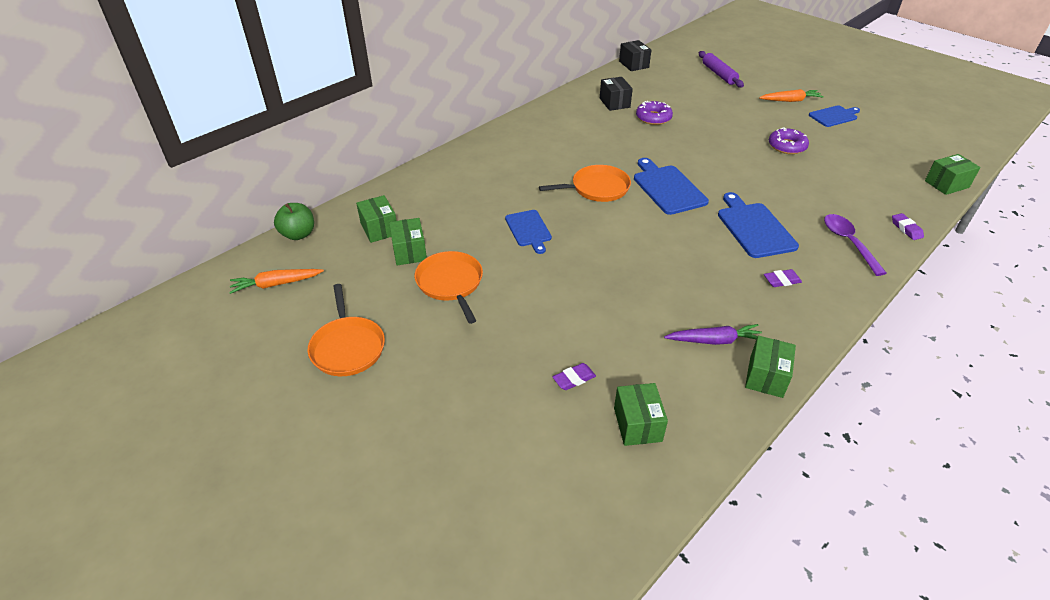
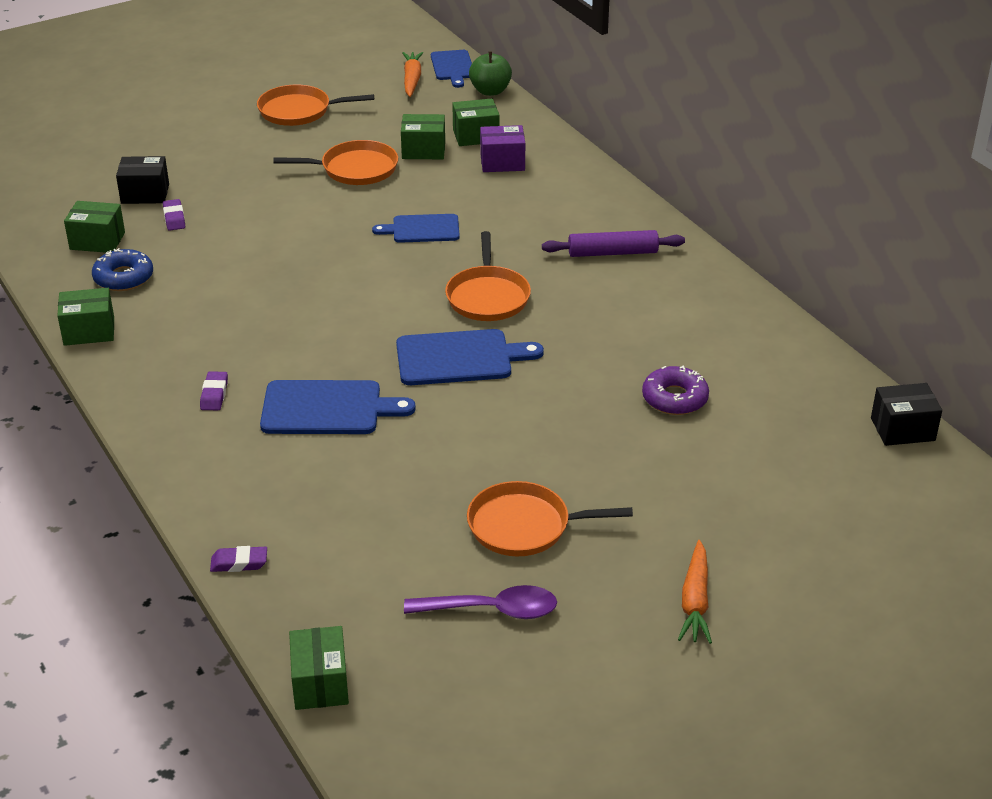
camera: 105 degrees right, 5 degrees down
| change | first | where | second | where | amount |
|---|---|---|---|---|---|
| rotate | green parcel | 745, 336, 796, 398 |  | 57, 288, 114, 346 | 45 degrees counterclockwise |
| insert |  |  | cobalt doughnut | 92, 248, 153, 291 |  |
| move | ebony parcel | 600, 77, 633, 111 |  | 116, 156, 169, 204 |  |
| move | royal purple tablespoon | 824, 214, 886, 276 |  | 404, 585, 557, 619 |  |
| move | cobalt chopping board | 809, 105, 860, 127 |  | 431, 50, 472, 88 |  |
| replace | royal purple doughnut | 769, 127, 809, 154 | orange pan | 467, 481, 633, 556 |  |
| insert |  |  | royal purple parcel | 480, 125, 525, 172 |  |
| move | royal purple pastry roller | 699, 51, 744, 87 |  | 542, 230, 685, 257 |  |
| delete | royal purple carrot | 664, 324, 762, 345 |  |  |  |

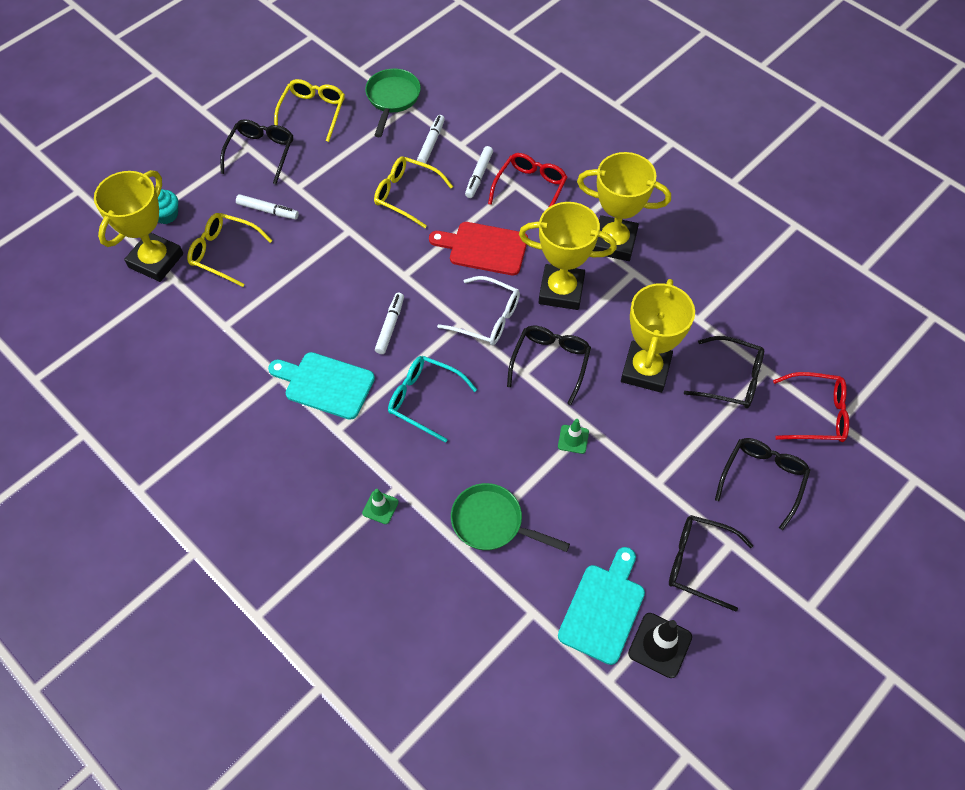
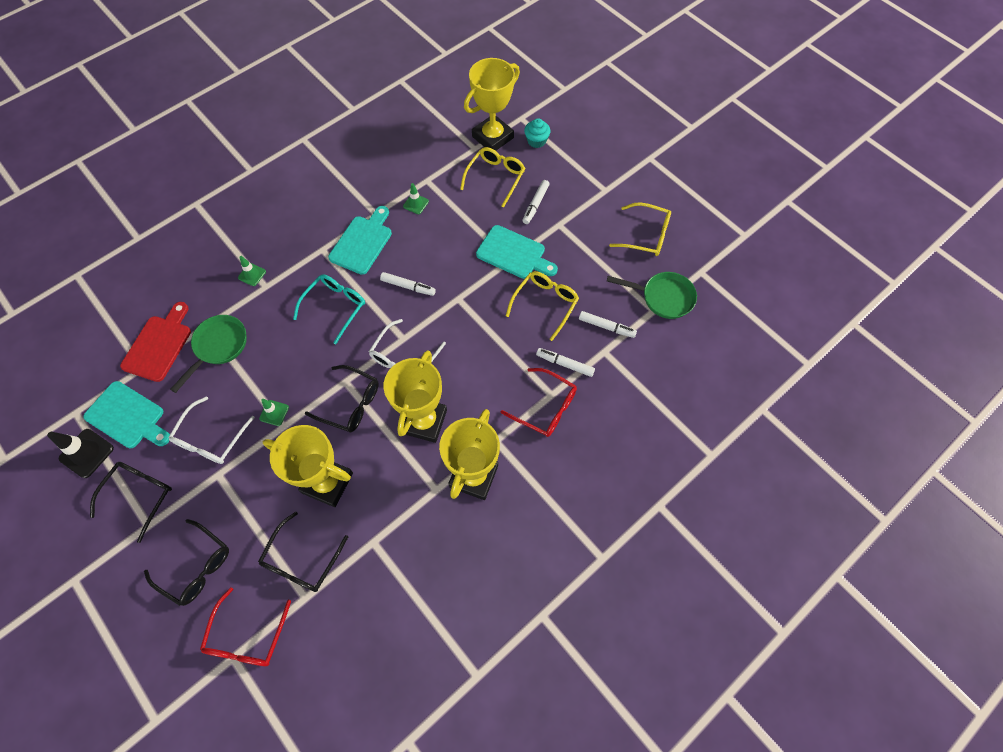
camera: 95 degrees right, 5 degrees up
| change | first | where | second | where | amount |
|---|---|---|---|---|---|
| move | red chopping board | 429, 222, 528, 275 |  | 120, 302, 191, 382 |  |
| insert |  |  | snow-white eyeglasses | 168, 396, 255, 464 |  |
| insert |  |  | green safety cone | 403, 183, 429, 214 |  |
| rotate | golden prize cup | 94, 170, 183, 282 |  | 464, 58, 520, 151 | 75 degrees counterclockwise |
| insert |  |  | aqua chopping board | 476, 225, 558, 279 |  |
| delete | ebony eyeglasses | 220, 119, 293, 184 |  |  |  |

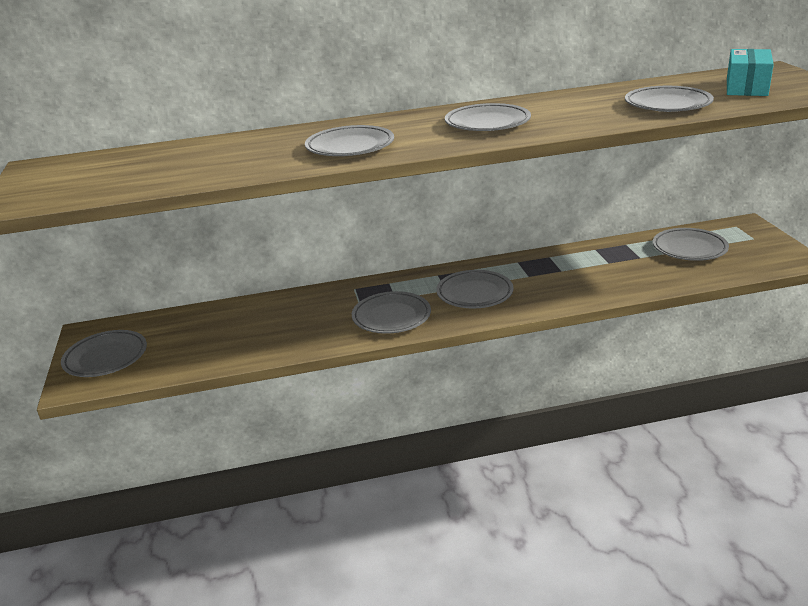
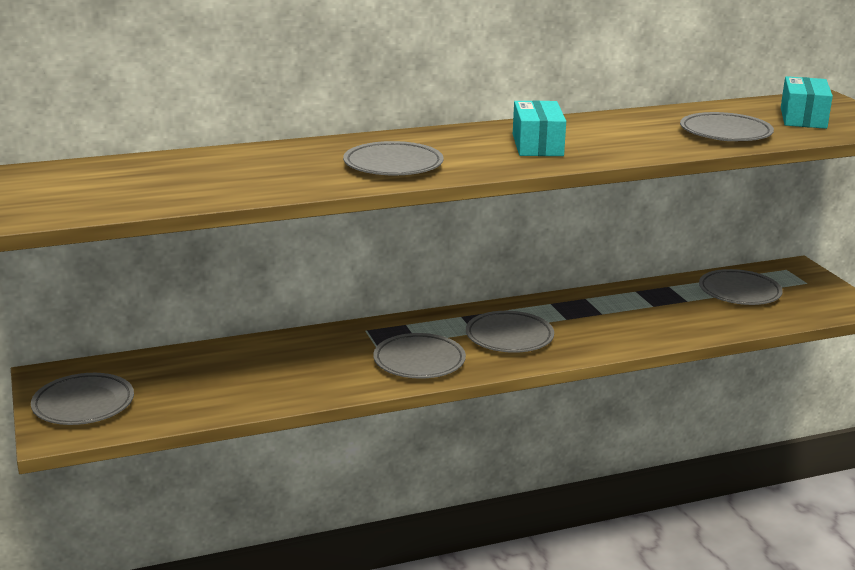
camera: 10 degrees left, 5 degrees down
| change | first | where | second | where | amount |
|---|---|---|---|---|---|
| replace | grey plate | 445, 103, 531, 131 | aqua parcel | 513, 100, 566, 156 |  |

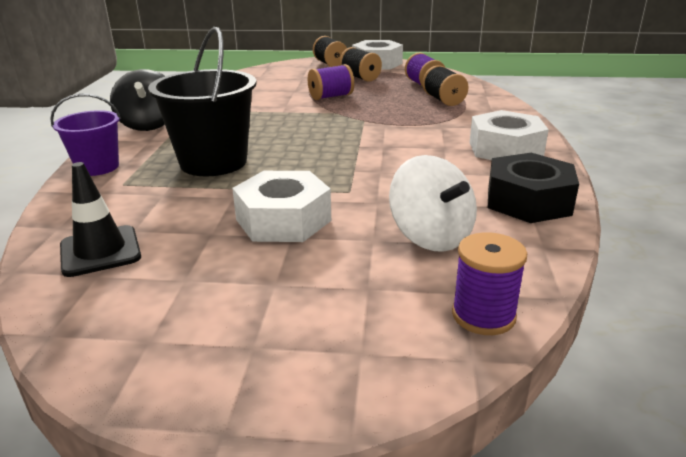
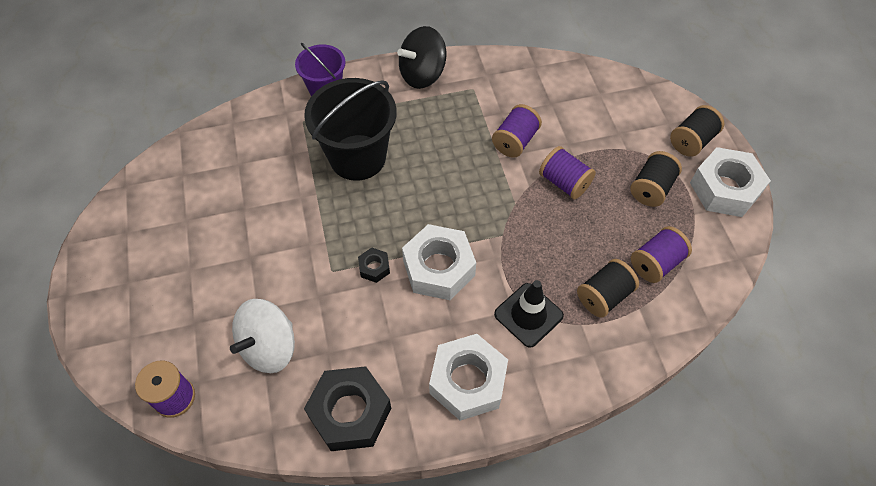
camera: 70 degrees right, 30 degrees up
| change | first | where | second | where | amount |
|---|---|---|---|---|---|
| insert |  |  | ebony hex nut | 358, 248, 390, 283 |  |
| move | snow-white hex nut | 232, 171, 331, 242 |  | 402, 224, 476, 300 |  |
| insert |  |  | royal purple spool | 492, 104, 542, 158 |  |
| move | ebony safety cone | 60, 162, 141, 277 |  | 494, 280, 564, 348 |  |

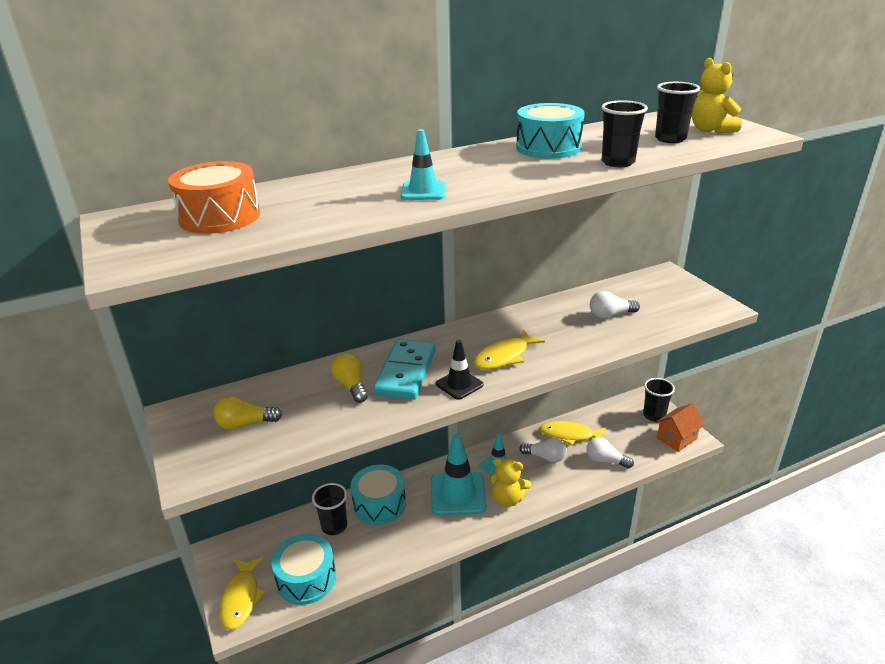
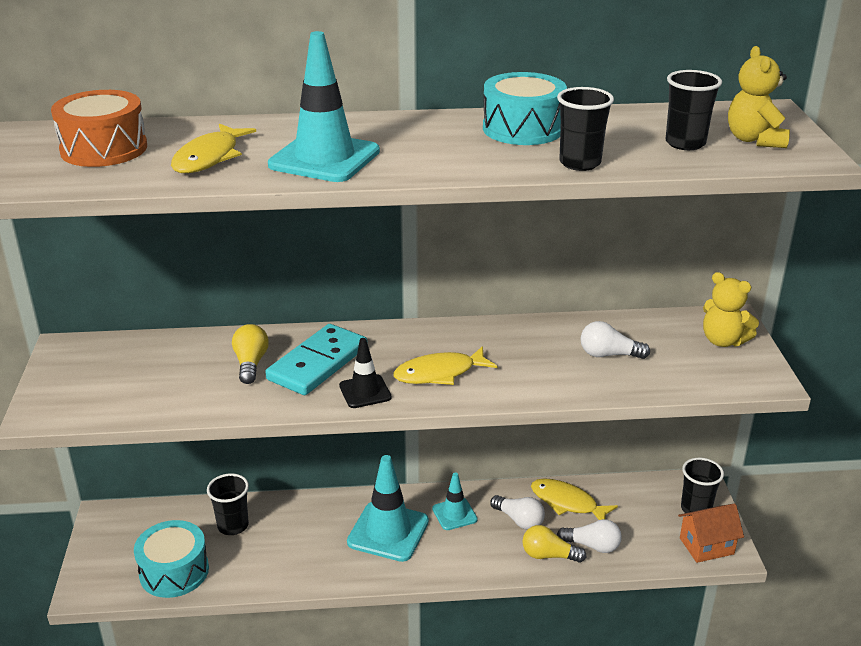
camera: 20 degrees right, 0 degrees up
| change | first | where | second | where | amount |
|---|---|---|---|---|---|
| move | golden fish figure | 220, 557, 265, 630 |  | 171, 123, 256, 173 |  |
| resize | aqua safety cone | 400, 129, 446, 200 |  | 268, 31, 380, 182 | x1.78 |
| move | golden light bulb | 214, 395, 282, 430 |  | 522, 525, 586, 563 |  |
| rotate | snow-white light bulb | 586, 437, 634, 468 |  | 557, 519, 622, 553 | 150 degrees clockwise |
| move | golden stuffed bear | 489, 458, 531, 507 |  | 703, 272, 759, 347 |  |
| delete | aqua drum | 350, 465, 406, 525 |  |  |  |

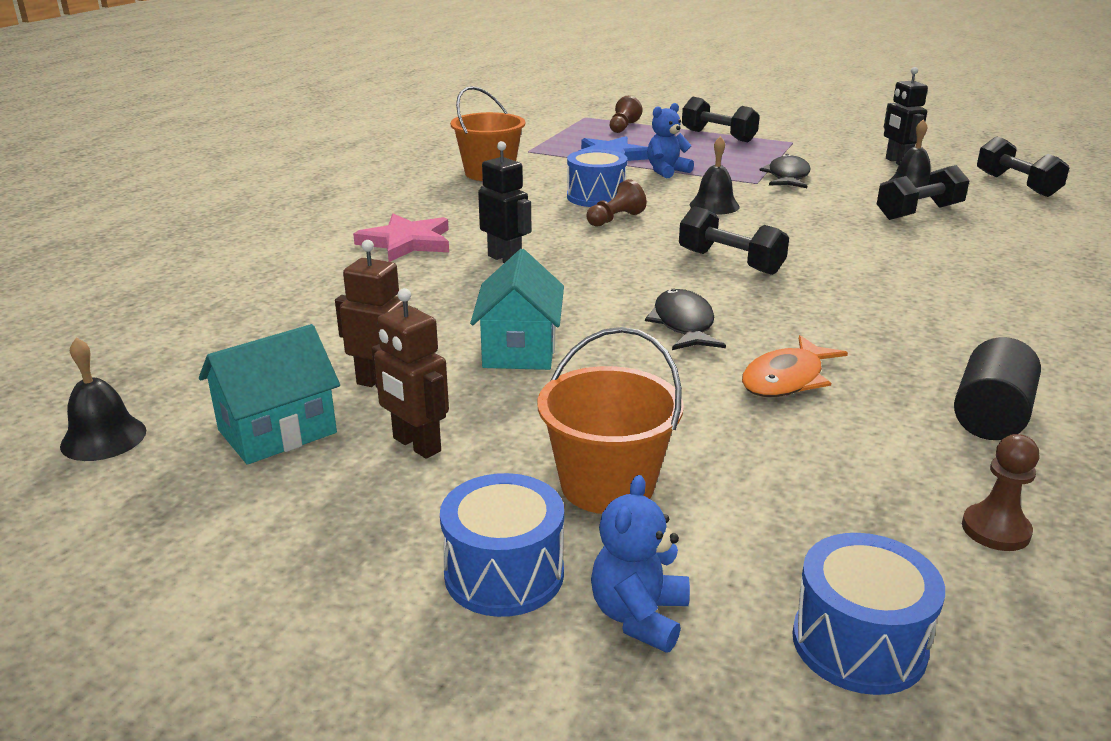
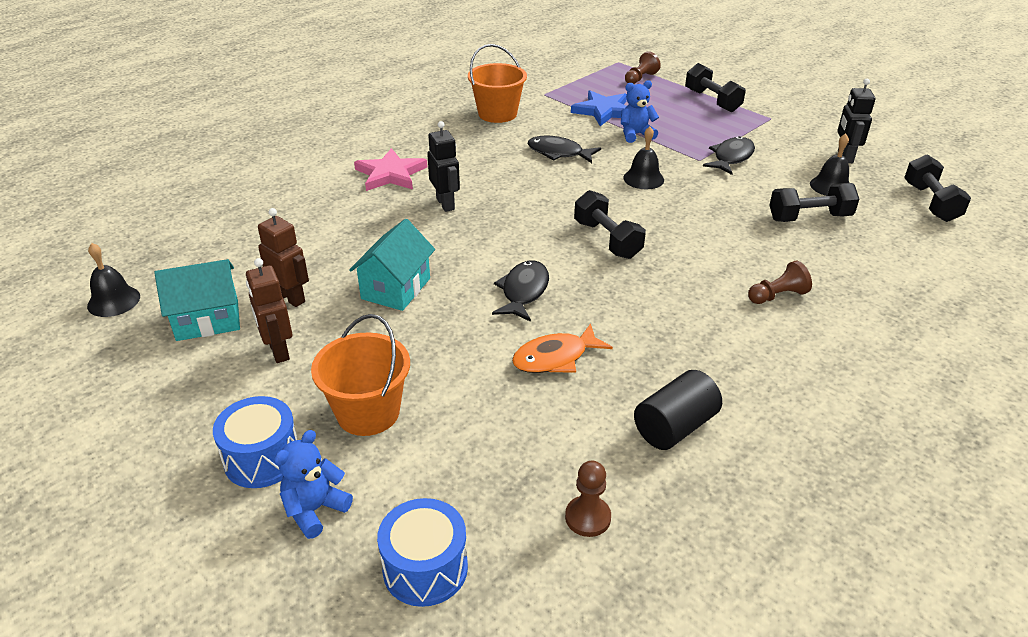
camera: 20 degrees right, 10 degrees up
| change | first | where | second | where | amount |
|---|---|---|---|---|---|
| replace | cobalt drum | 567, 149, 627, 207 | ebony fish figure | 528, 135, 601, 163 |  |
| move | russet game pawn | 586, 179, 647, 227 |  | 748, 261, 812, 304 |  |

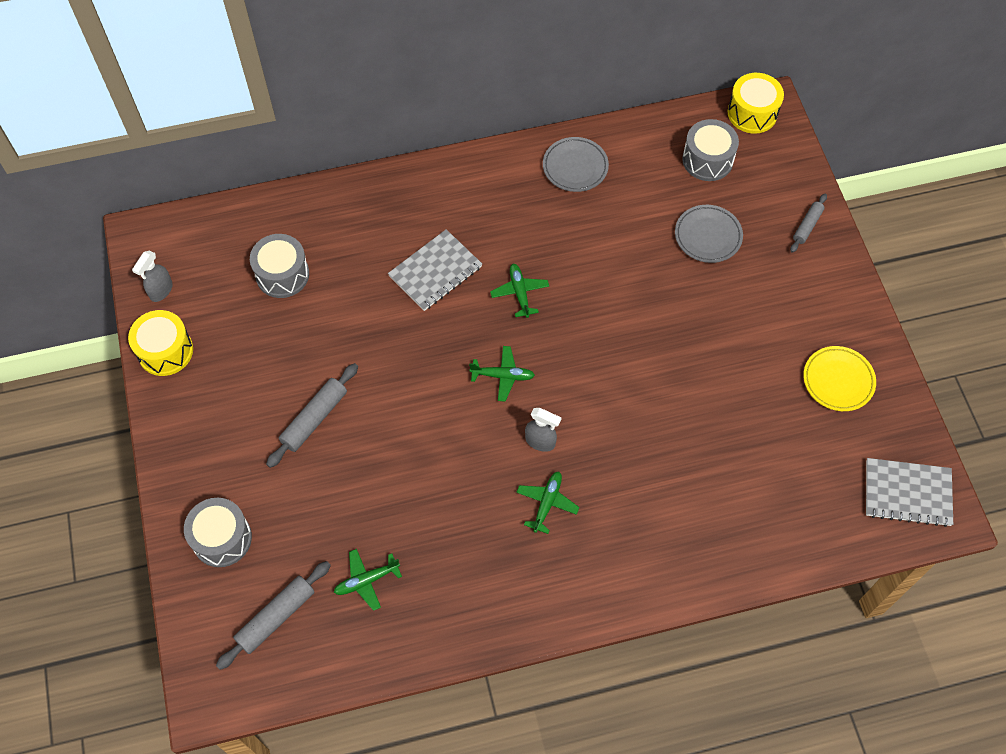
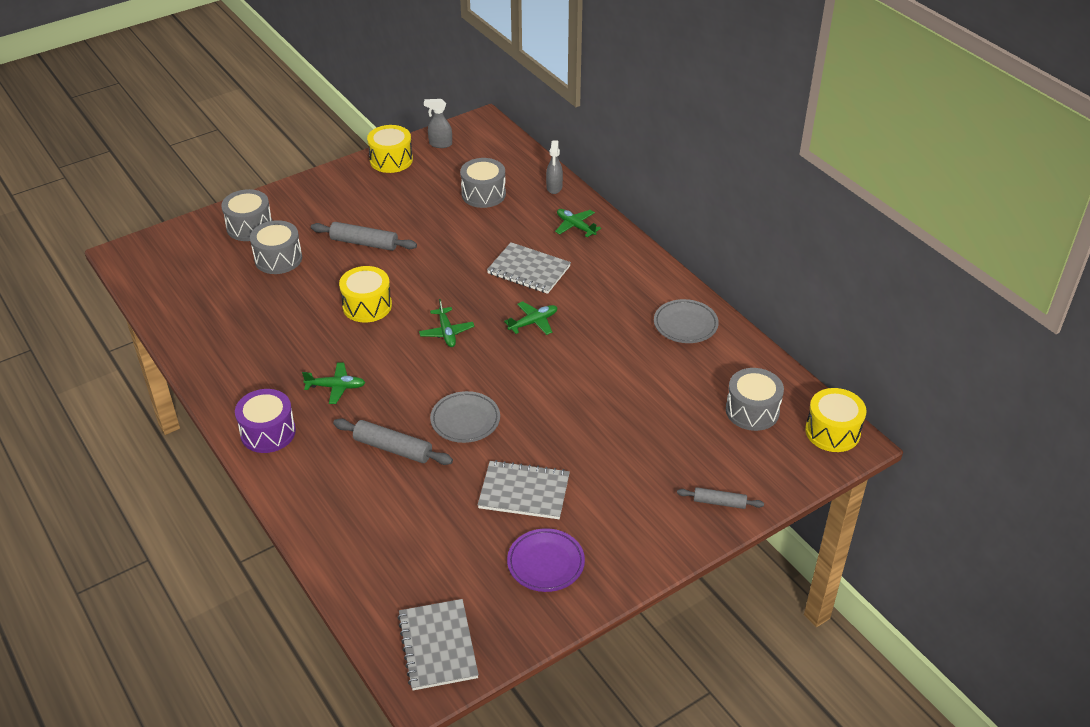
camera: 70 degrees right, 20 degrees down
| change | first | where | second | where | amount |
|---|---|---|---|---|---|
| insert |  |  | royal purple drum | 235, 389, 296, 453 |  |
| insert |  |  | grey drum | 250, 220, 302, 274 |  |
| move | grey pastry roller | 216, 561, 331, 670 |  | 333, 418, 453, 465 |  |
| insert |  |  | golden drum | 339, 266, 392, 323 |  |
| move | grey plate | 675, 205, 743, 263 |  | 430, 391, 500, 443 |  |
| insert |  |  | grey exercise book | 478, 460, 570, 519 |  |
| recolor | golden plate | 803, 346, 876, 411 | royal purple plate | 507, 528, 585, 592 |  |
| move | grey spray cleaner | 525, 408, 561, 452 |  | 546, 140, 563, 194 |  |
| move | green toy plane | 334, 549, 402, 611 |  | 555, 209, 601, 237 |  |

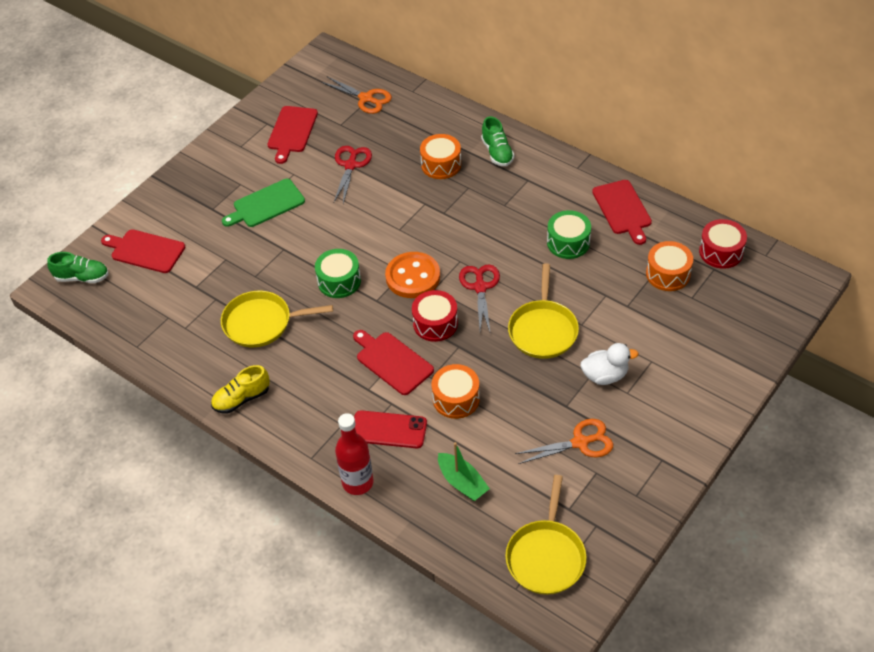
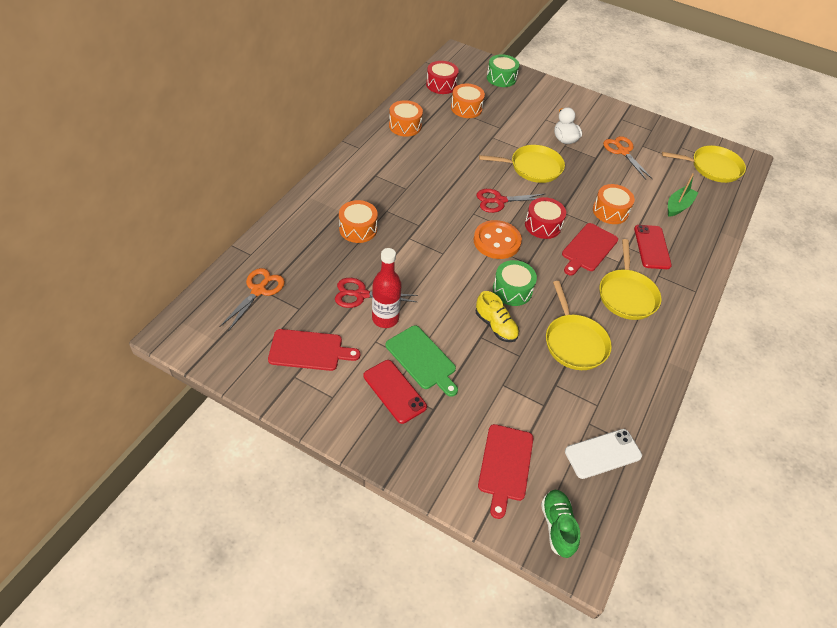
camera: 105 degrees left, 0 degrees up
| change | first | where | second | where | amount |
|---|---|---|---|---|---|
| insert |  |  | red smartphone | 364, 360, 427, 424 |  |
| move | red flask | 335, 413, 374, 495 |  | 372, 248, 401, 328 |  |
| replace | red chopping board | 592, 180, 652, 245 | orange drum | 389, 100, 423, 137 |  |
| move | golden shoe | 211, 365, 270, 414 |  | 476, 291, 519, 342 |  |
| move | green drum | 547, 210, 591, 259 |  | 487, 54, 519, 87 |  |
| insert |  |  | snow-white smartphone | 565, 429, 642, 479 |  |
| insert |  |  | golden pan | 599, 239, 661, 320 |  |
| delete | green shoe | 481, 116, 514, 166 |  |  |  |

